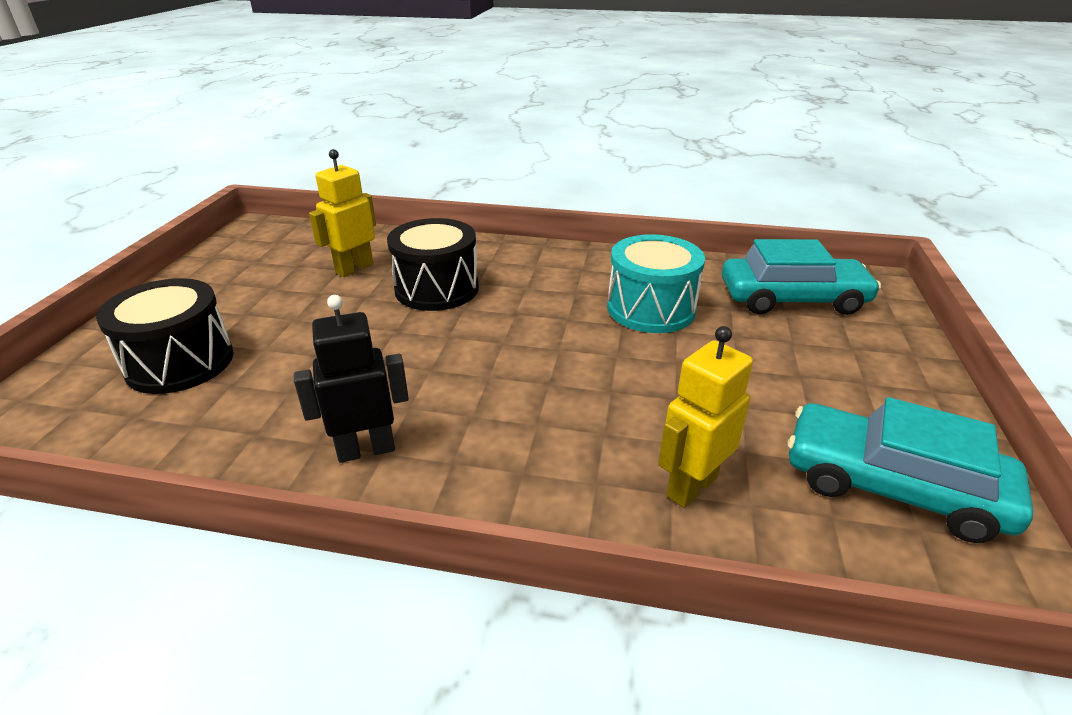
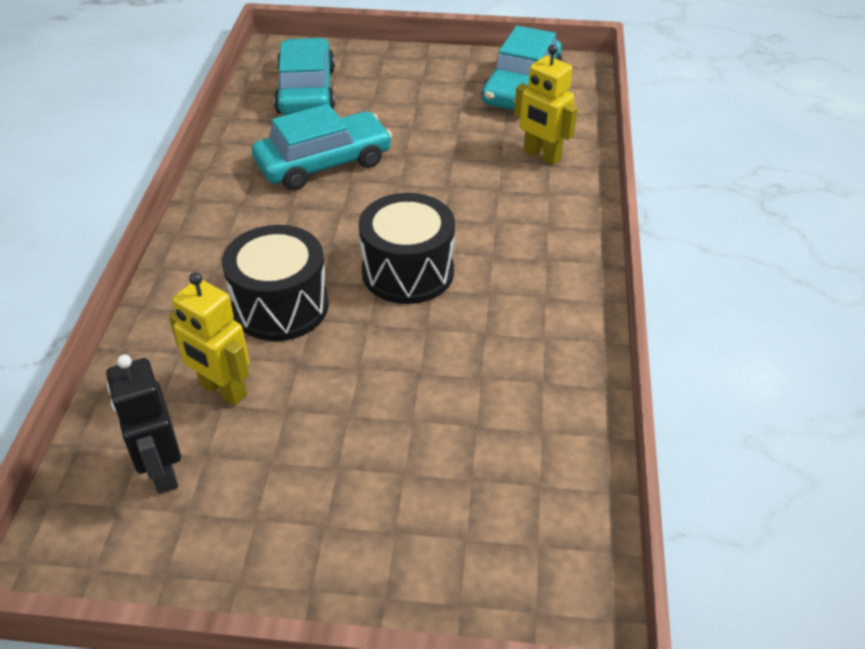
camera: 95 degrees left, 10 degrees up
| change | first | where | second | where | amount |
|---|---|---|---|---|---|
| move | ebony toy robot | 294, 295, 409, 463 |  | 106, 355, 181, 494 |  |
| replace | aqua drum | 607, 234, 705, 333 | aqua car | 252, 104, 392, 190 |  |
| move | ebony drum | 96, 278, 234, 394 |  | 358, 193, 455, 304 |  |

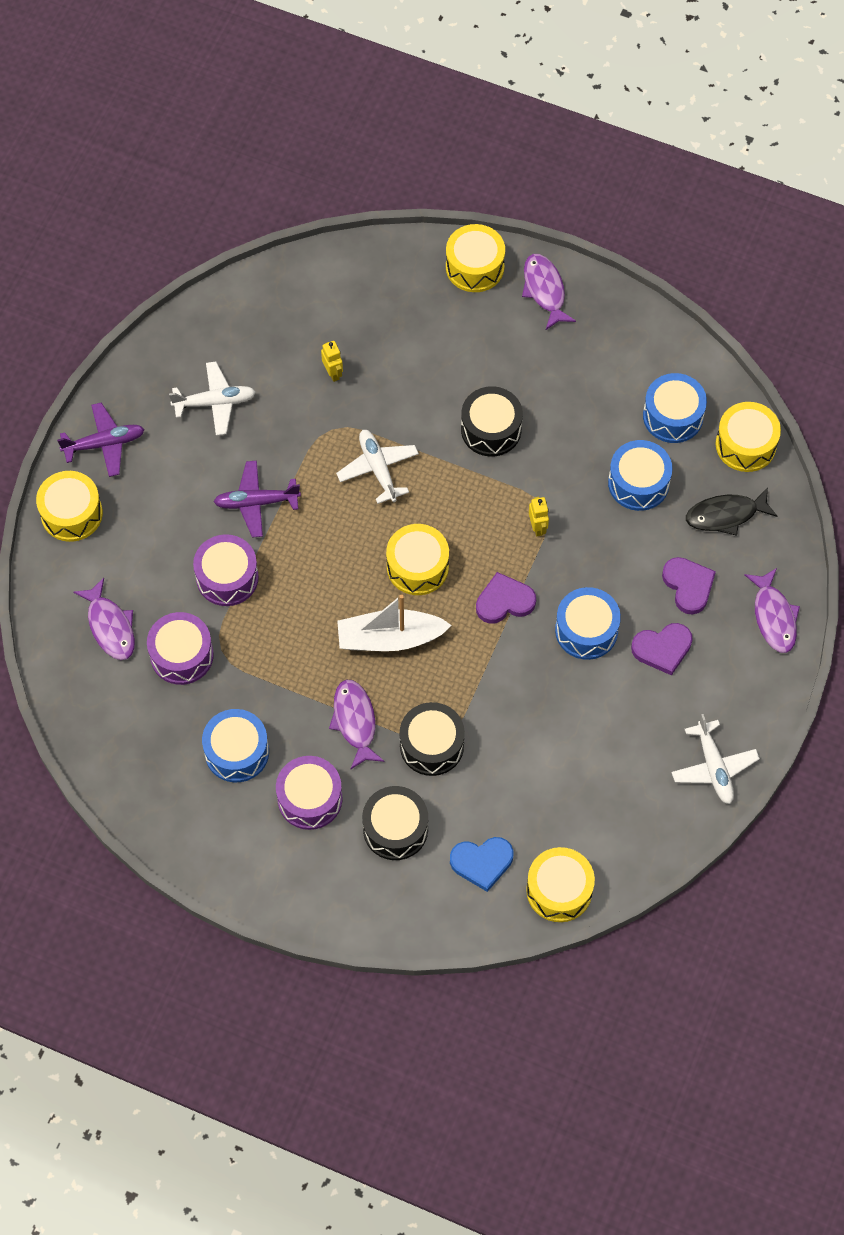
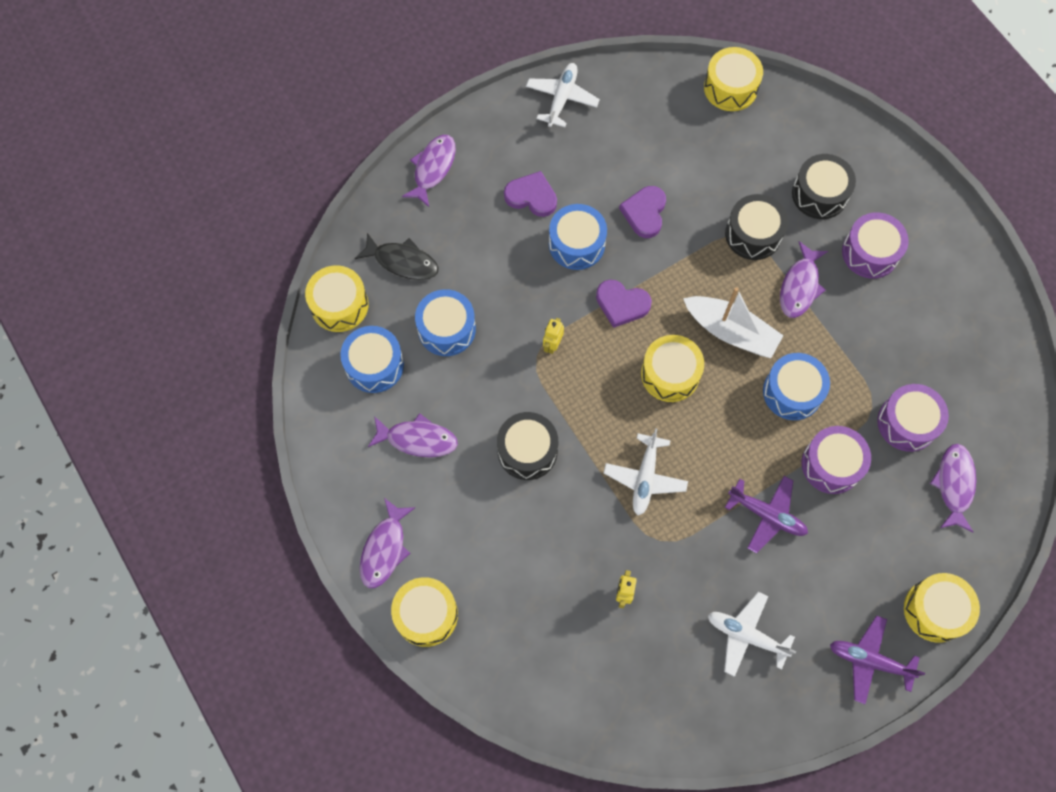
camera: 145 degrees left, 5 degrees up
| change | first | where | second | where | amount |
|---|---|---|---|---|---|
| insert |  |  | royal purple fish figure | 368, 413, 458, 457 |  |
| move | royal purple heart shape | 662, 557, 716, 615 |  | 619, 186, 666, 238 |  |
| move | cobalt drum | 202, 709, 269, 782 |  | 763, 353, 830, 420 |  |
| delete | cobalt heart shape | 450, 837, 514, 892 |  |  |  |

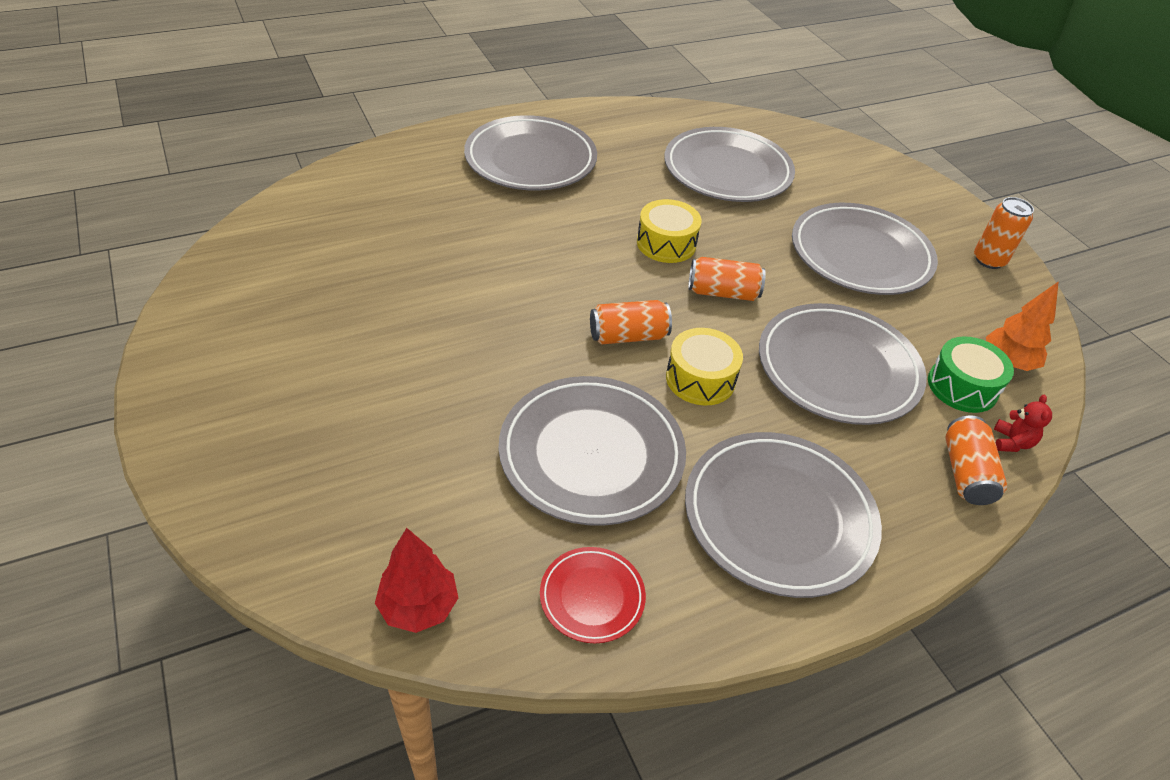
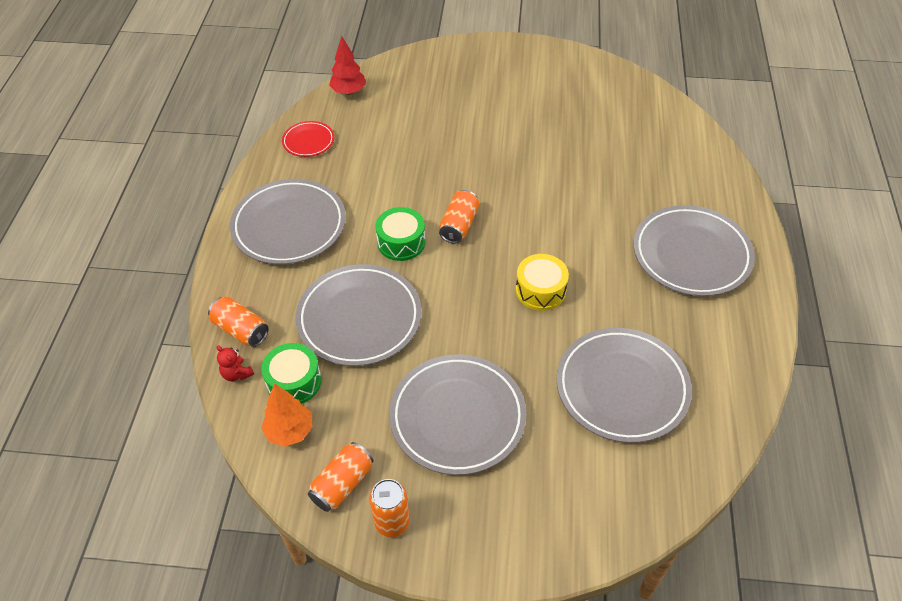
camera: 125 degrees right, 5 degrees up
| change | first | where | second | where | amount |
|---|---|---|---|---|---|
| move | orange can | 688, 257, 766, 301 |  | 308, 442, 373, 512 |  |
| recolor | golden drum | 666, 328, 743, 405 | green drum | 375, 207, 425, 261 |  |
| delete | grey plate | 499, 376, 686, 526 |  |  |  |

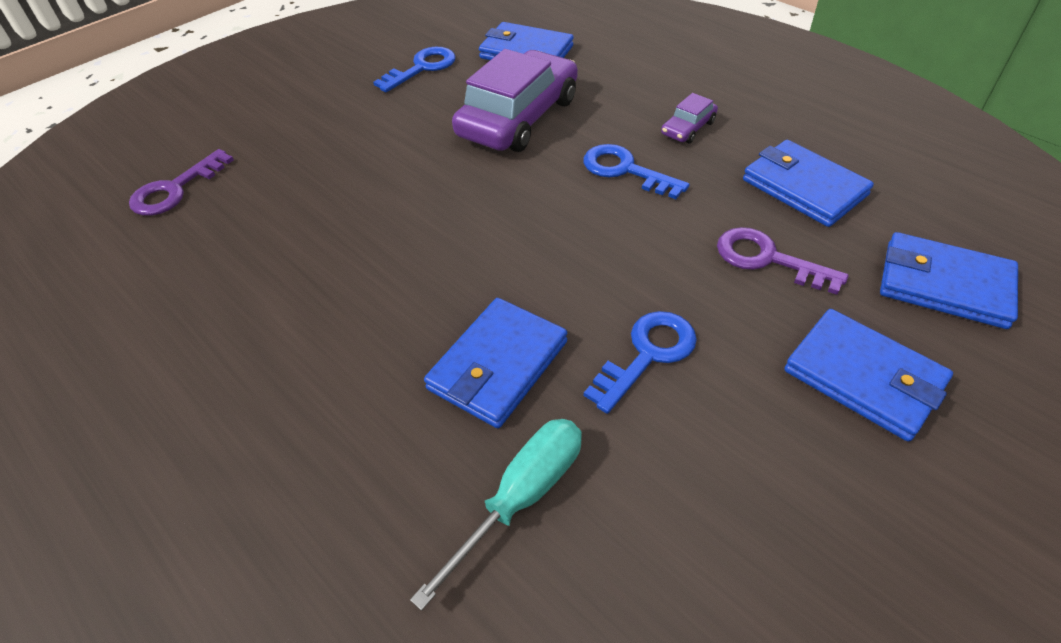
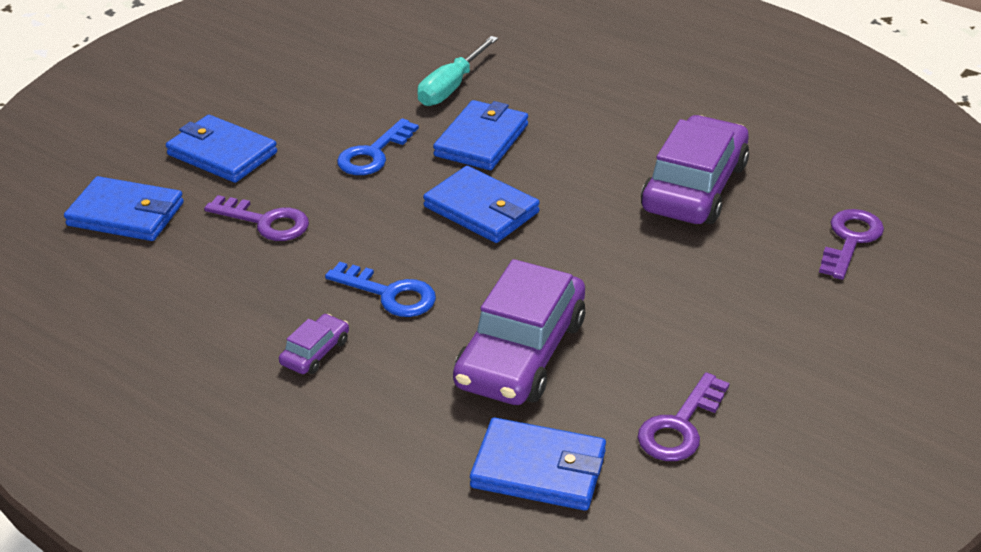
camera: 170 degrees right, 10 degrees down
| change | first | where | second | where | amount |
|---|---|---|---|---|---|
| move | cobalt wallet | 743, 140, 874, 227 |  | 423, 166, 540, 243 |  |
| recolor | cobalt door key | 373, 47, 456, 92 | royal purple door key | 638, 372, 729, 461 |  |
| insert |  |  | royal purple car | 641, 115, 749, 224 |  |

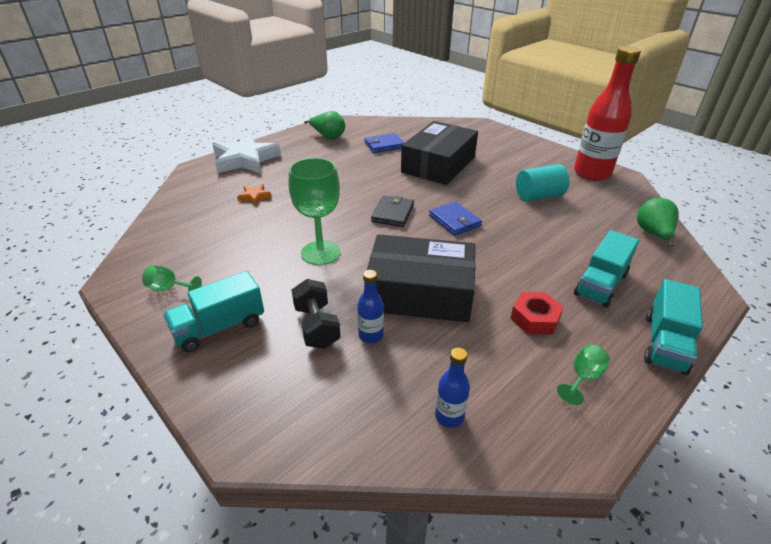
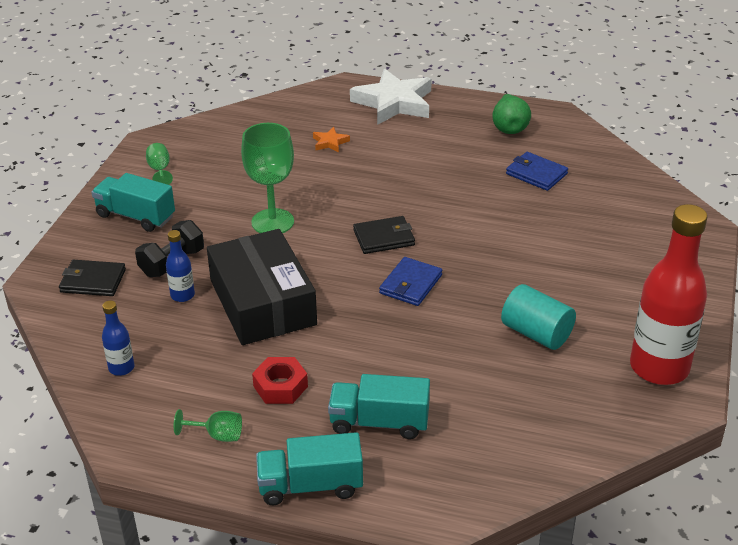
camera: 60 degrees right, 0 degrees up
| change | first | where | second | where | amount |
|---|---|---|---|---|---|
| insert |  |  | ebony wallet | 59, 260, 126, 296 |  |
| delete | ebony parcel | 401, 121, 478, 185 |  |  |  |
| delete | green pear | 637, 198, 679, 247 |  |  |  |

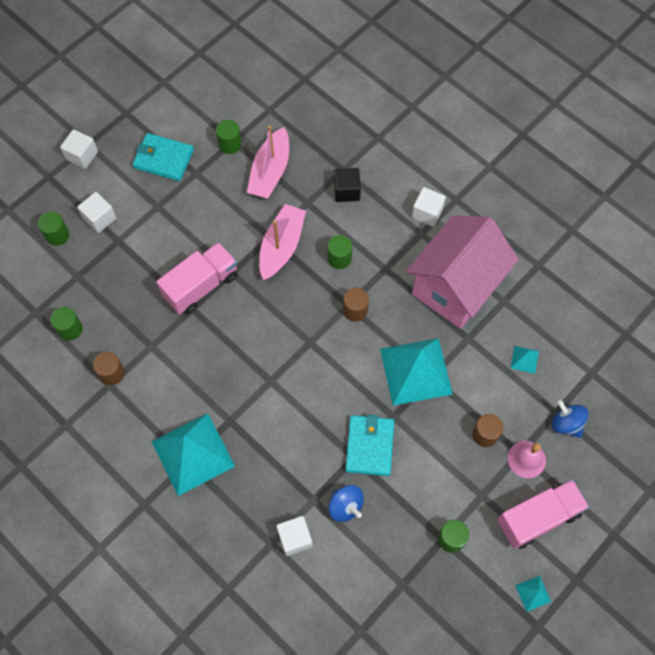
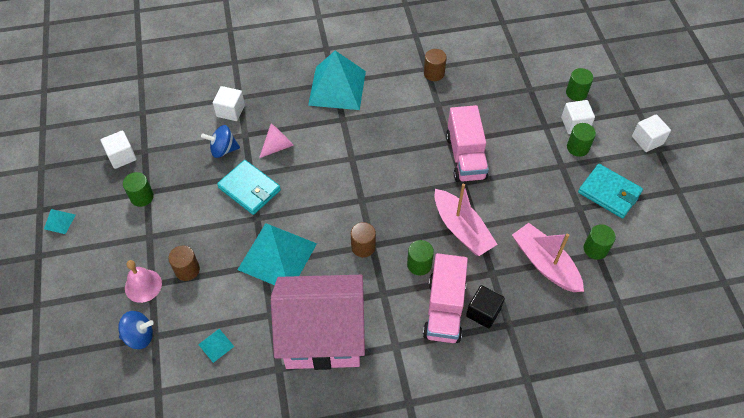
camera: 125 degrees right, 10 degrees down
| change | first | where | second | where | amount |
|---|---|---|---|---|---|
| move | snow-white block | 412, 187, 446, 227 |  | 101, 130, 137, 169 |  |
| insert |  |  | rosy cone shape | 259, 124, 294, 158 |  |
| rotate | rosy house | 406, 215, 518, 329 |  | 271, 275, 365, 370 | 75 degrees counterclockwise |
| move | rosy lorry | 497, 479, 589, 549 |  | 423, 253, 468, 343 |  |
| move | green cylinder shape | 50, 307, 83, 341 |  | 567, 123, 596, 157 |  |
| rotate | aqua wallet | 132, 133, 194, 181 |  | 578, 164, 643, 218 | 75 degrees clockwise |

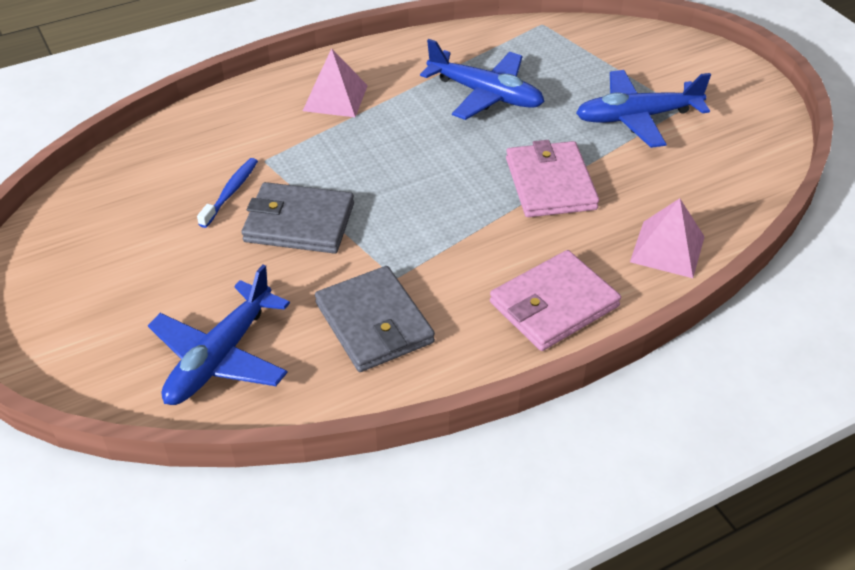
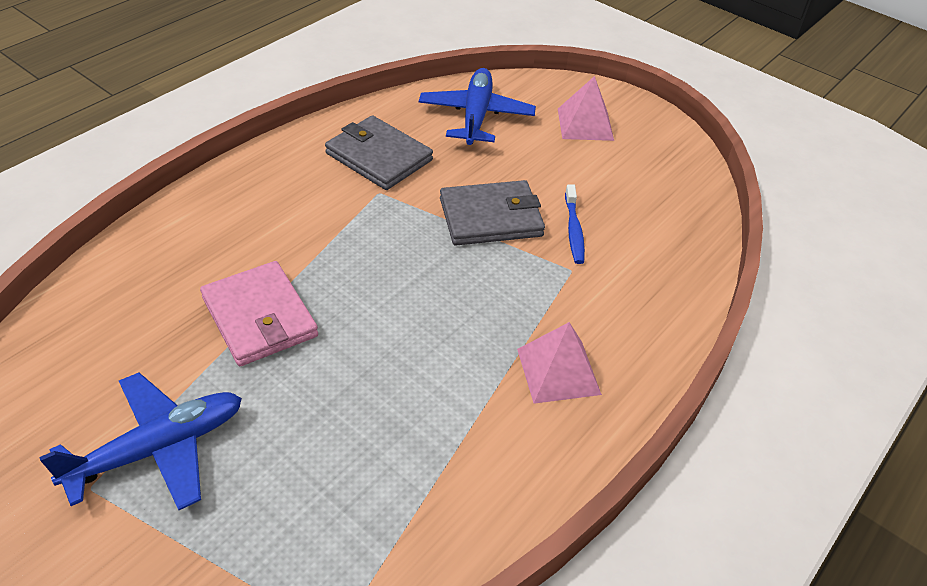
camera: 155 degrees right, 0 degrees up
| change | first | where | second | where | amount |
|---|---|---|---|---|---|
| move | rosy solid pyramid | 630, 198, 705, 278 |  | 558, 76, 614, 141 |  |
| delete | cobalt toy plane | 420, 39, 545, 120 |  |  |  |
| delete | rosy wallet | 490, 250, 621, 351 |  |  |  |

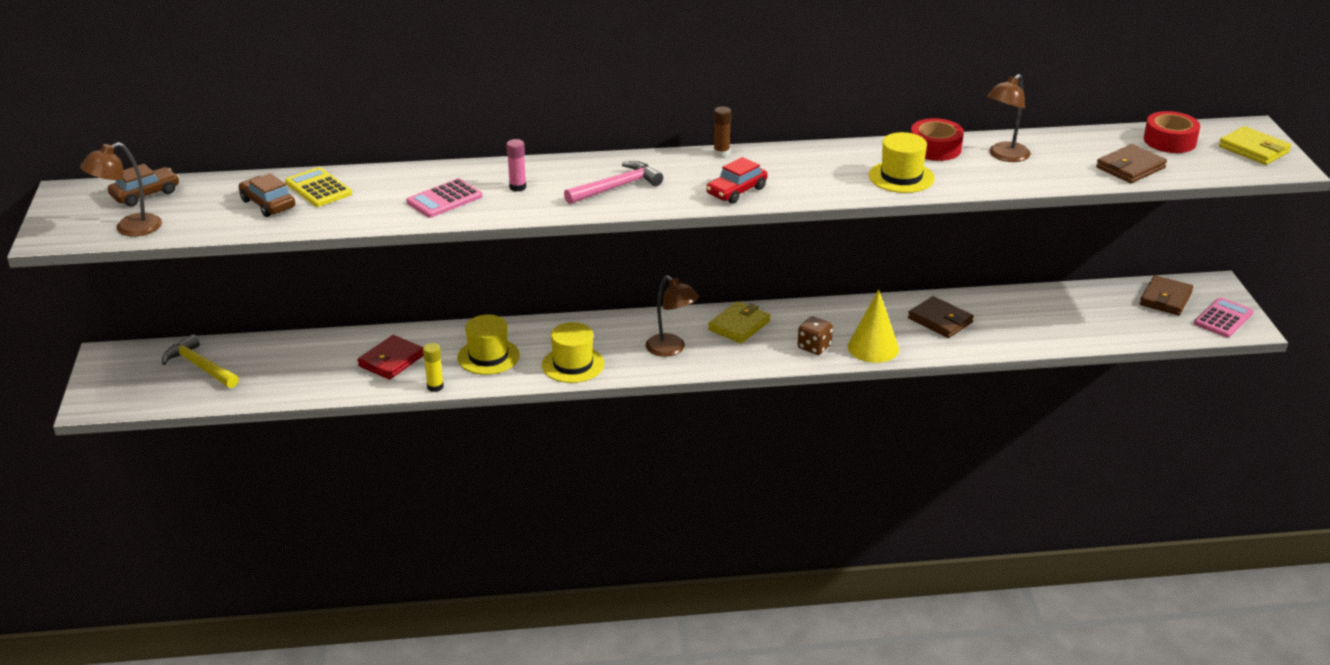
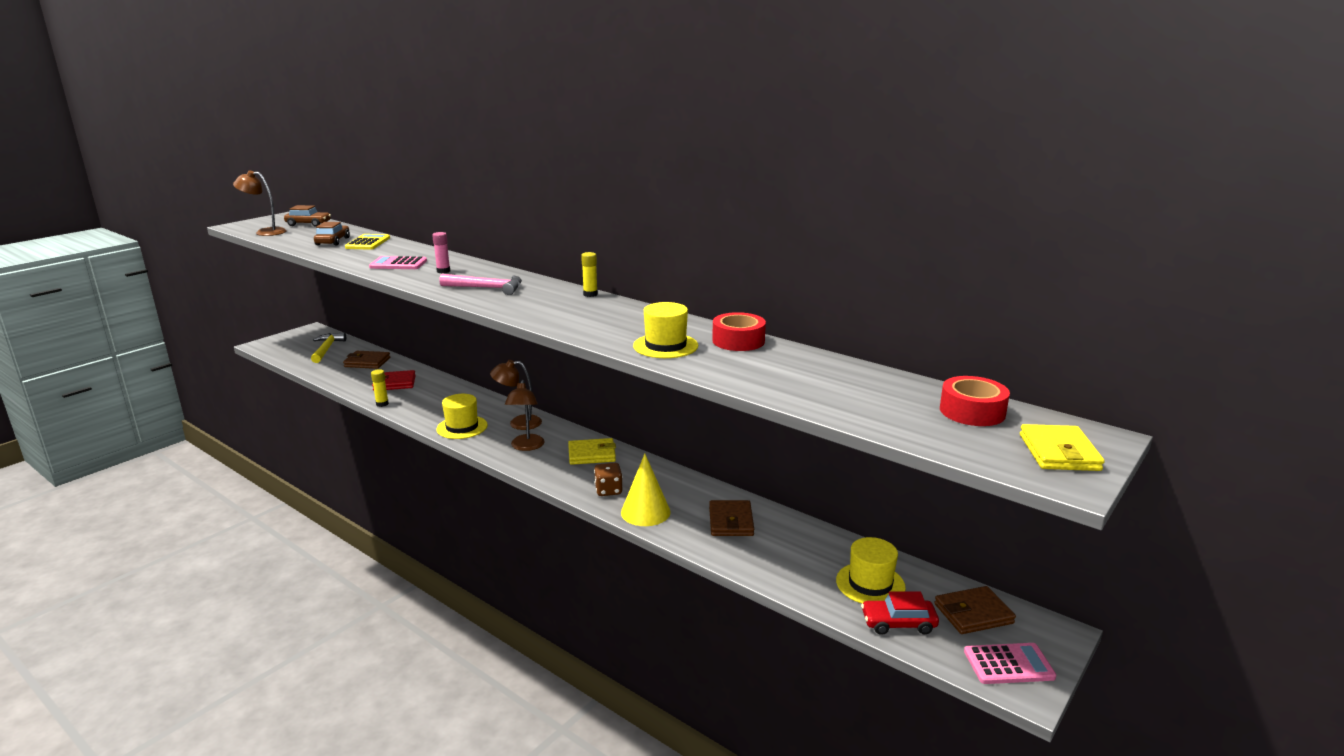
camera: 45 degrees right, 10 degrees down
| change | first | where | second | where | amount |
|---|---|---|---|---|---|
| move | russet wallet | 1096, 144, 1167, 183 |  | 343, 351, 390, 369 |  |
| move | russet lamp | 987, 74, 1031, 162 |  | 490, 360, 542, 430 |  |
| recolor | russet glue stick | 714, 106, 731, 157 | golden glue stick | 581, 252, 598, 297 |  |
| move | golden tall hat | 457, 315, 520, 375 |  | 836, 537, 906, 604 |  |
| move | red car | 706, 157, 768, 204 |  | 861, 591, 939, 635 |  |

